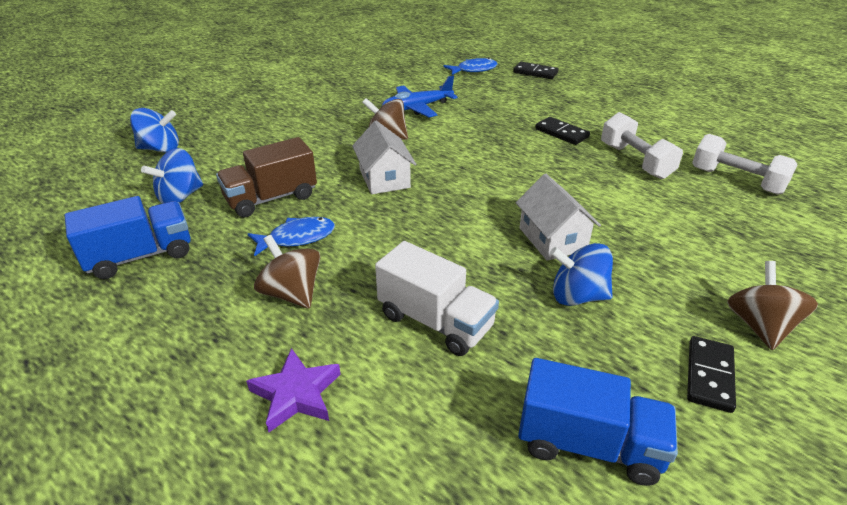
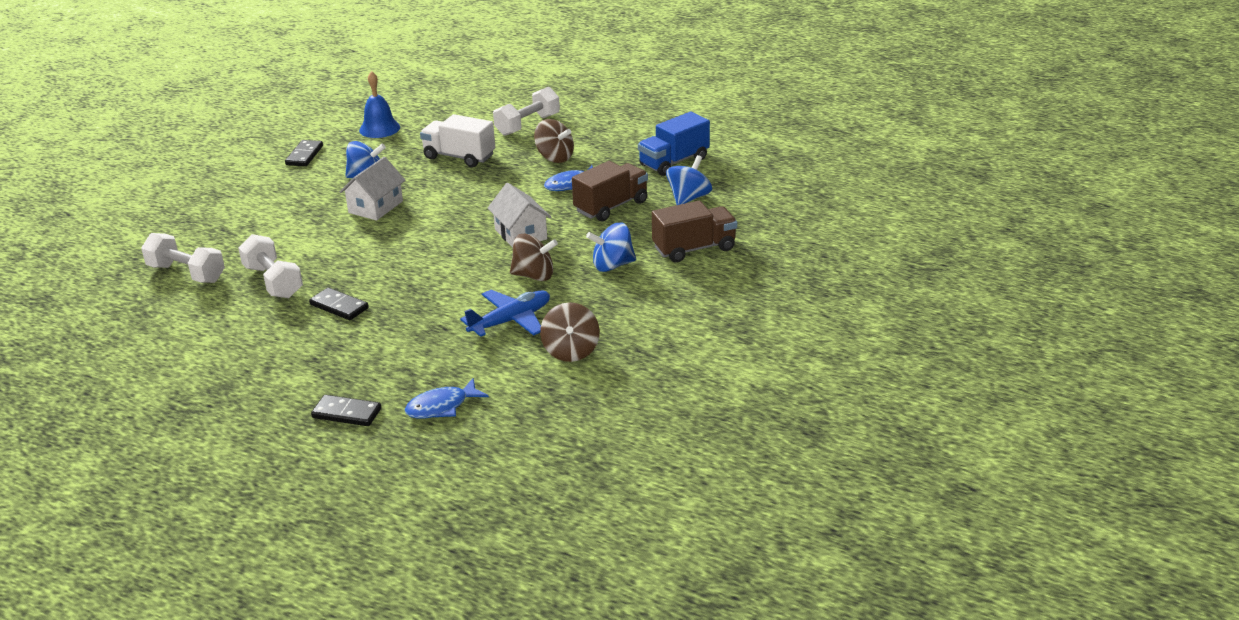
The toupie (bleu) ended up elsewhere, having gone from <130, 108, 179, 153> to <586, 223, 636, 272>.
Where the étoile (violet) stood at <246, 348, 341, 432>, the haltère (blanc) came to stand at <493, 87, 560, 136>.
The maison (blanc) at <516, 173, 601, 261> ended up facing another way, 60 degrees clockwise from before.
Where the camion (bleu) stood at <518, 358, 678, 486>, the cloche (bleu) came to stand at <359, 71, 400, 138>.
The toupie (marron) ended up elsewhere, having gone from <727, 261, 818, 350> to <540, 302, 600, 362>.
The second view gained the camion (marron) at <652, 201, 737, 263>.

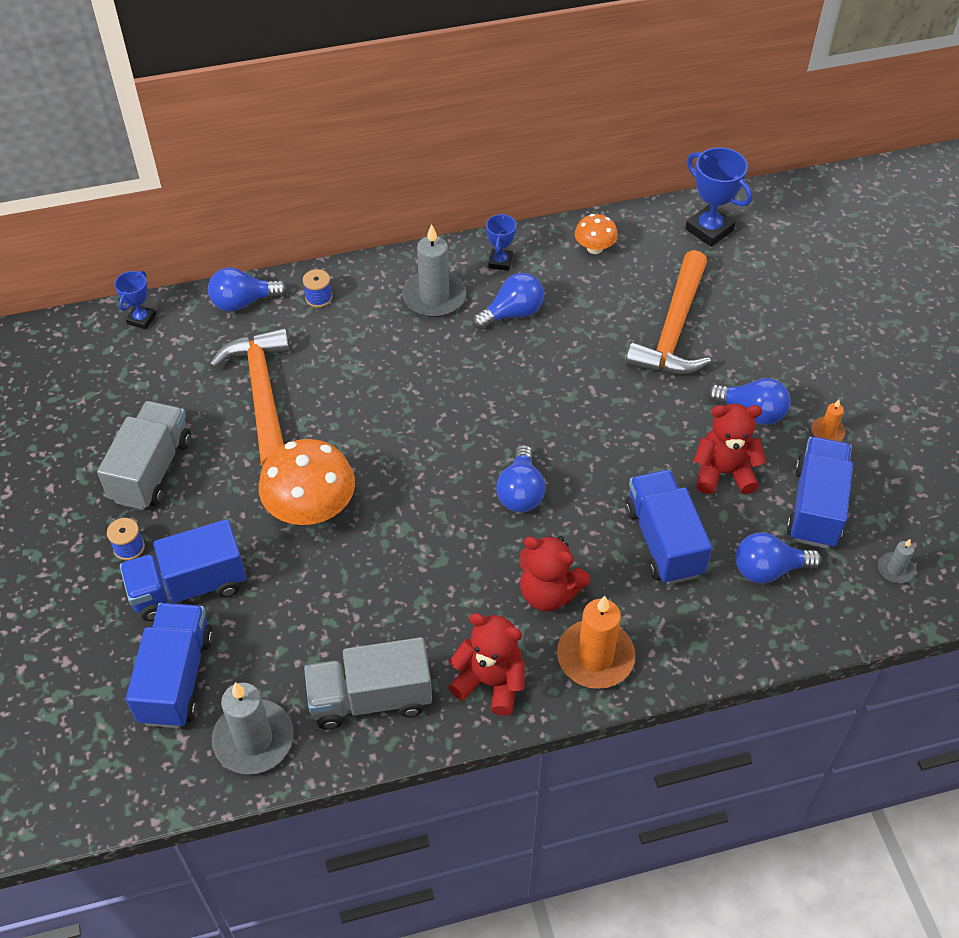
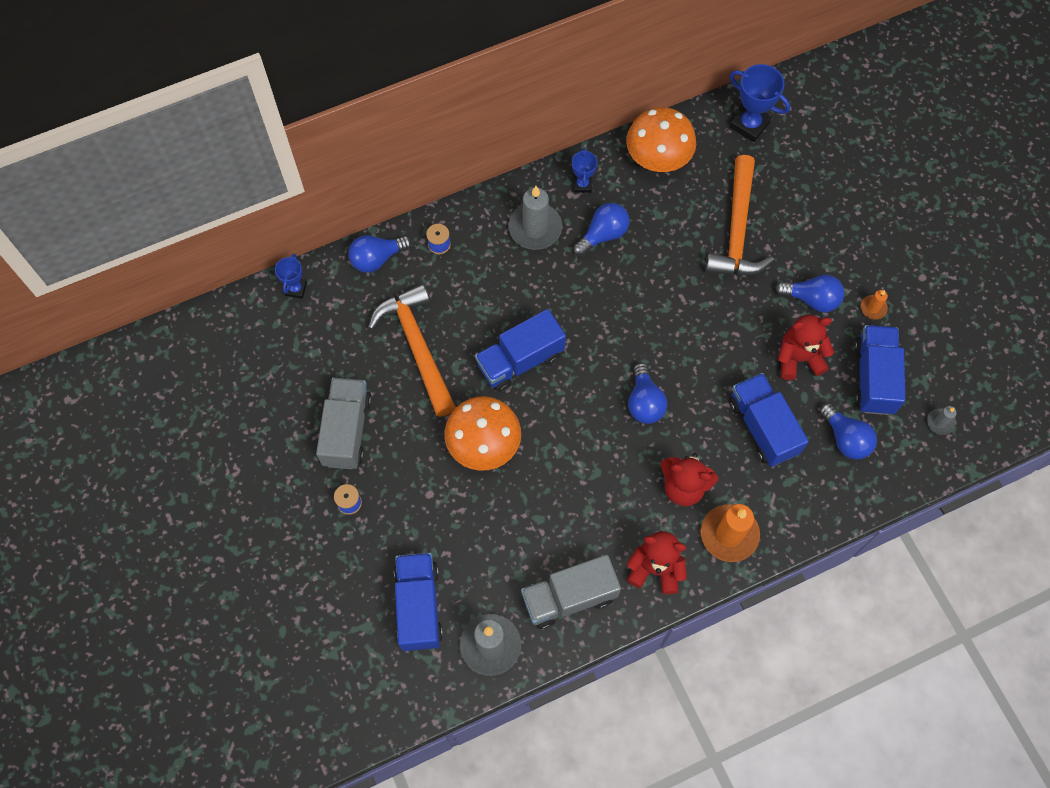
The camion (bleu) ended up elsewhere, having gone from <120, 519, 246, 621> to <475, 309, 566, 392>.
The size of the champignon (orange) at <575, 214, 618, 254> changed by a factor of 1.89.
The ampoule (bleu) at <735, 533, 821, 583> ended up facing another way, 105 degrees counterclockwise from before.

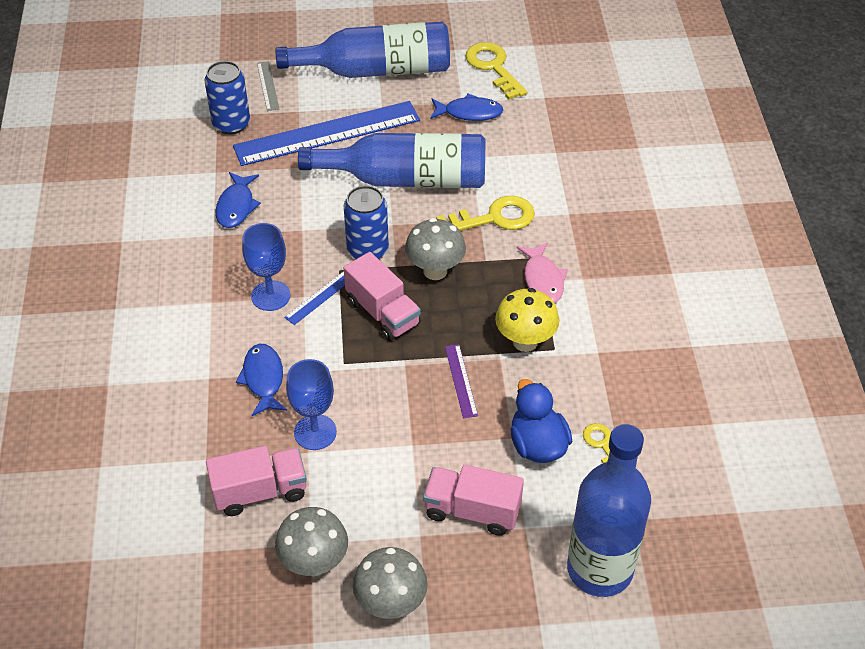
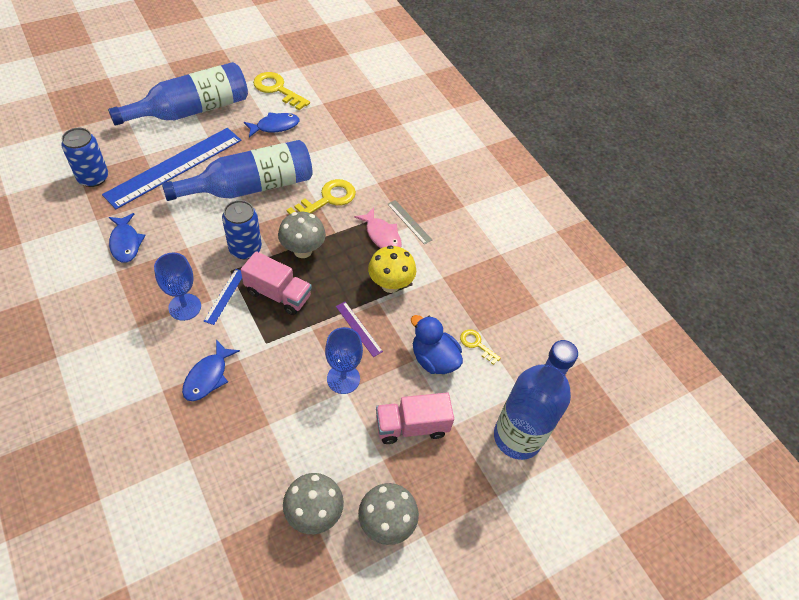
The second view lost the camion (rose) at <206, 446, 307, 516>.
The poisson (bleu) at <236, 344, 287, 416> ended up facing another way, 120 degrees counterclockwise from before.
The règle (gris) ended up elsewhere, having gone from <257, 61, 279, 111> to <387, 200, 432, 245>.
The verre à pied (bleu) ended up elsewhere, having gone from <286, 359, 337, 450> to <325, 327, 363, 394>.

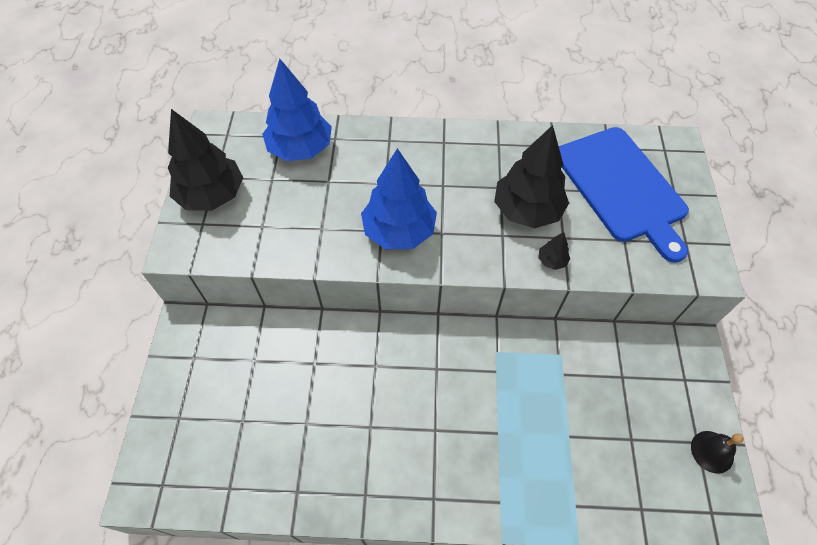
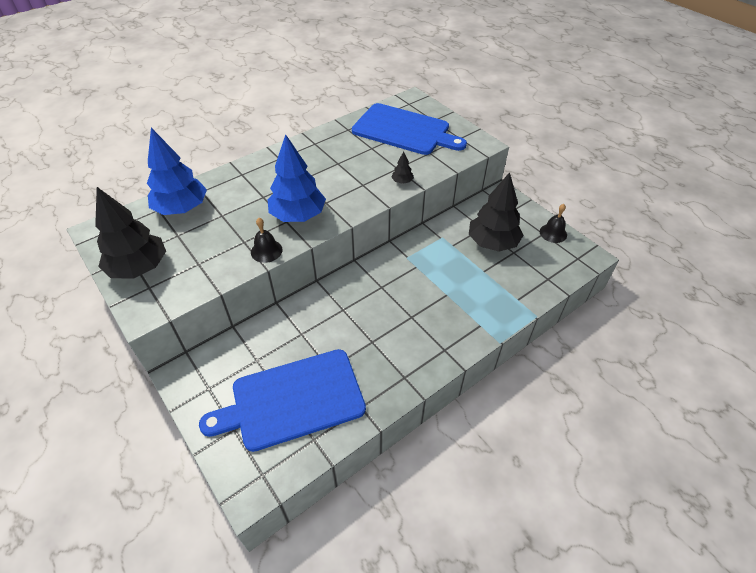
The arbre (noir) ended up elsewhere, having gone from <494, 125, 569, 228> to <469, 172, 524, 251>.
The second view gained the planche à découper (bleu) at <199, 349, 366, 452>.
The second view gained the cloche (noir) at <251, 218, 283, 263>.

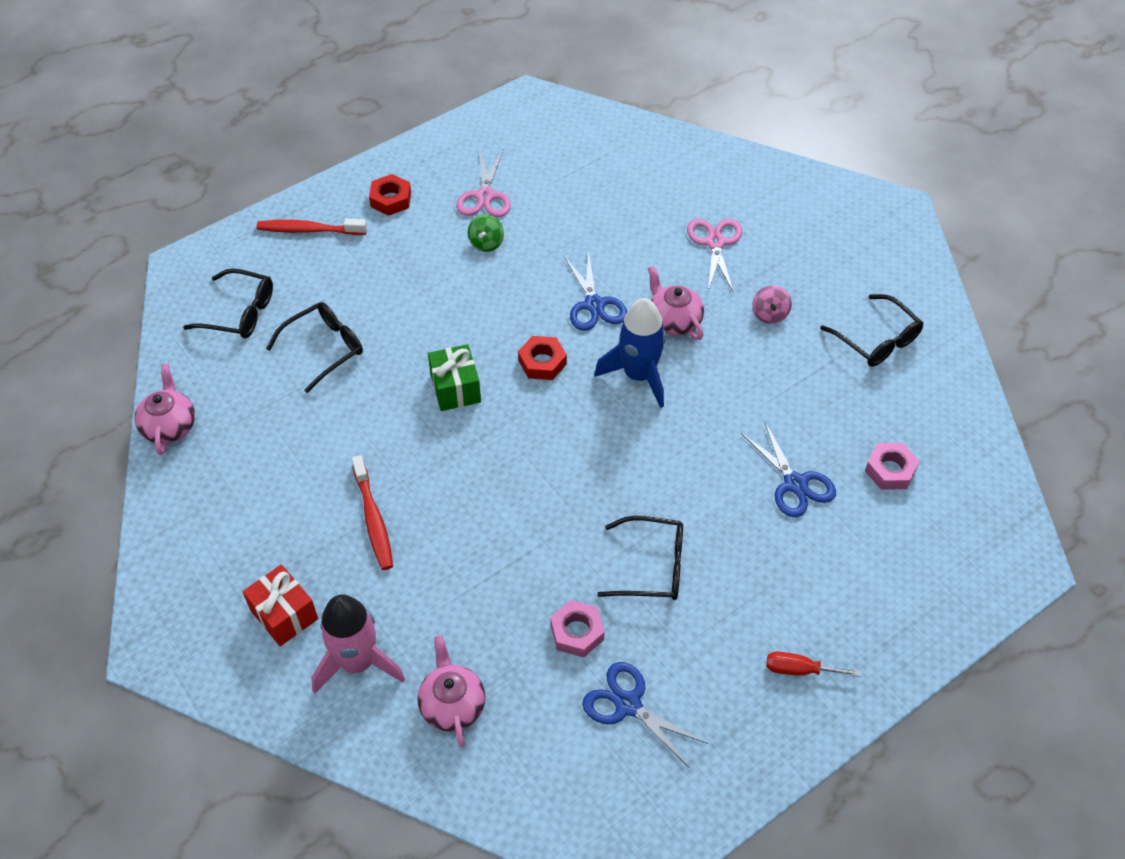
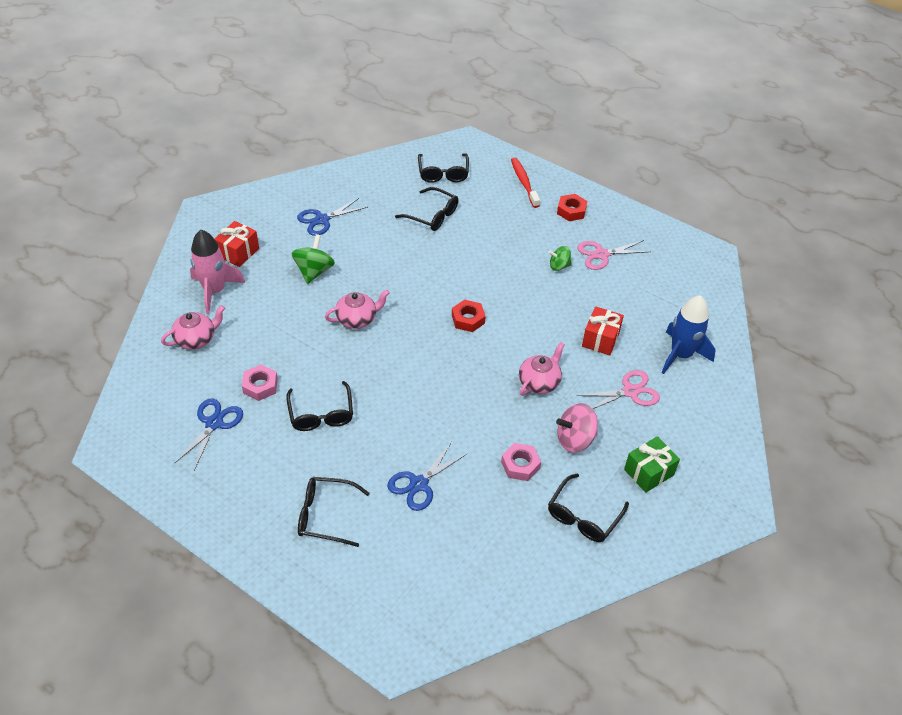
The théière (rose) ended up elsewhere, having gone from <135, 364, 195, 455> to <325, 290, 390, 329>.
Where the brosse à dents (rouge) stood at <352, 455, 393, 570>, the toupie (vert) came to stand at <291, 234, 335, 284>.
The cadeau (vert) ended up elsewhere, having gone from <428, 344, 481, 411> to <624, 436, 680, 493>.
The ciseaux (bleu) ended up elsewhere, having gone from <564, 251, 627, 331> to <297, 198, 368, 236>.
The fusée (bleu) ended up elsewhere, having gone from <594, 298, 666, 408> to <662, 295, 716, 374>.
The size of the toupie (rose) at <752, 285, 792, 324> changed by a factor of 1.58.
The second view lost the tournevis (rouge) at <767, 652, 861, 677>.
The écrou (rose) ended up elsewhere, having gone from <865, 443, 920, 490> to <501, 443, 541, 481>.
The second view gained the lunettes (noir) at <298, 477, 370, 547>.
The second view gained the cadeau (rouge) at <582, 306, 624, 355>.

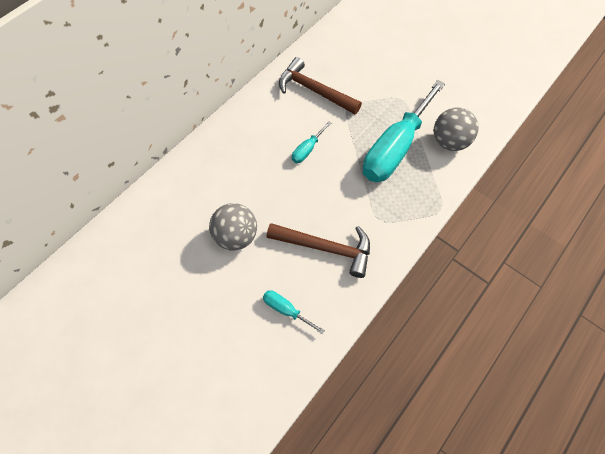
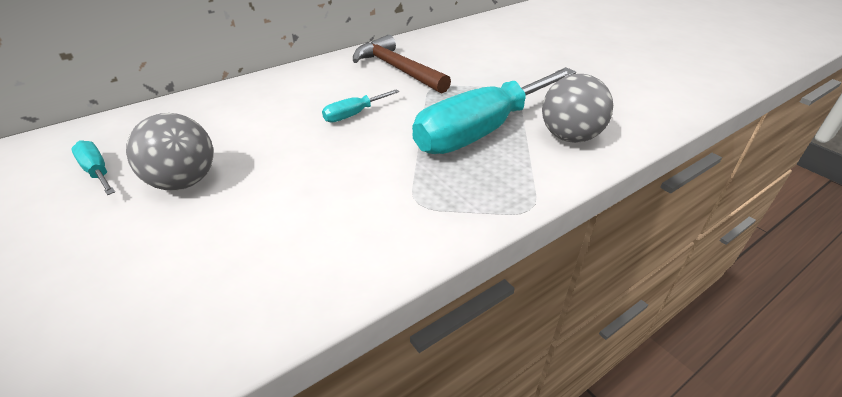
The tournevis (turquoise) ended up elsewhere, having gone from <263, 290, 325, 334> to <71, 140, 115, 195>.
The second view lost the marteau (marron) at <267, 223, 370, 278>.

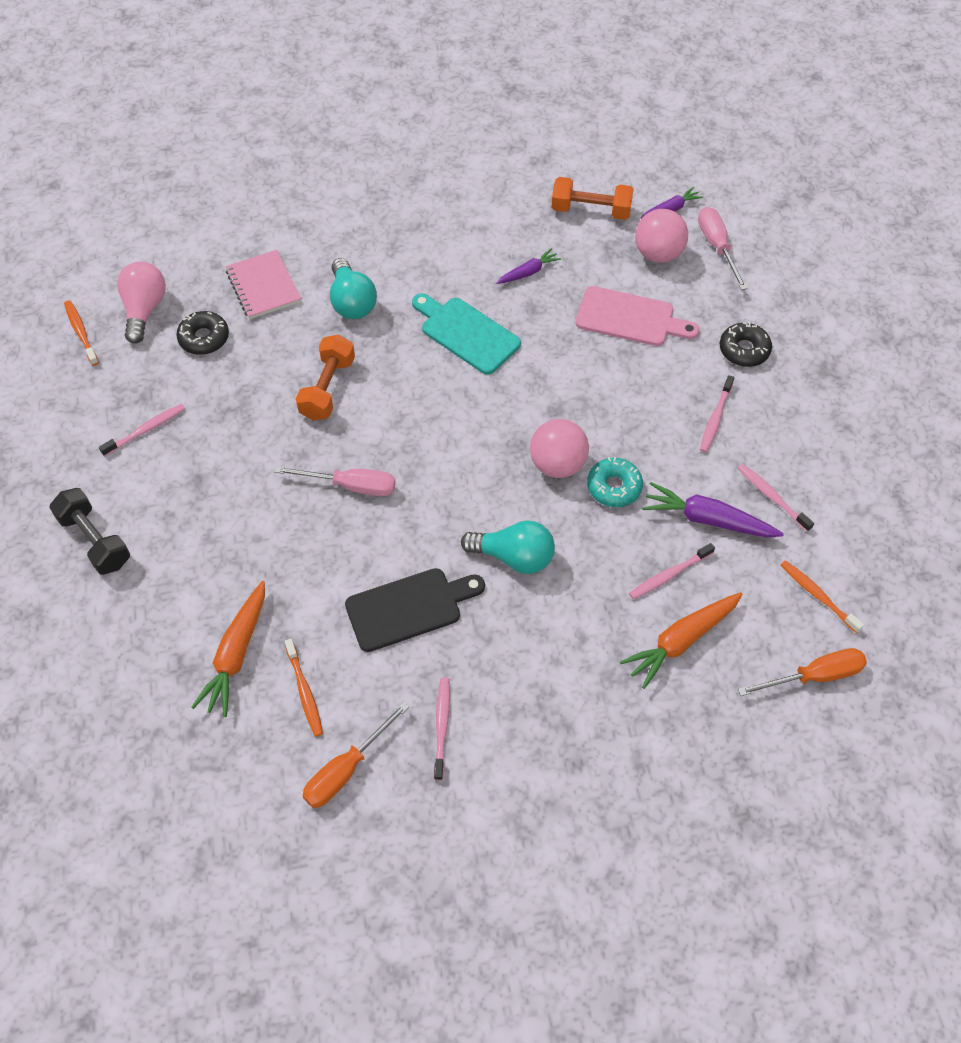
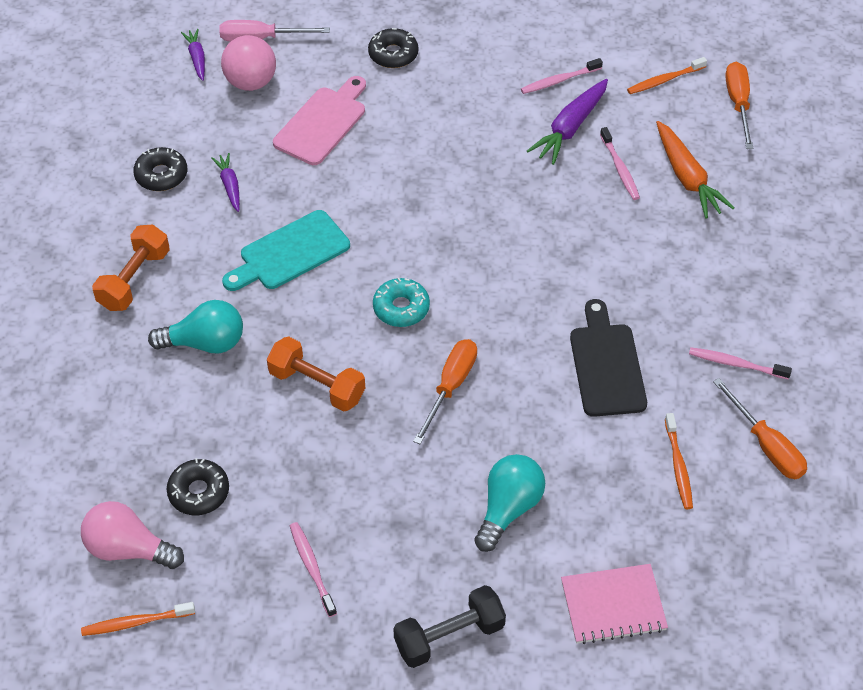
The second view lost the carotte (orange) at <191, 581, 265, 717>.
The carnet (rose) ended up elsewhere, having gone from <225, 250, 301, 319> to <561, 564, 668, 644>.
What was the tournevis (rose) at <274, 466, 396, 496> turned into the tournevis (orange) at <413, 339, 477, 444>.
The brosse à dents (orange) at <285, 639, 323, 737> ended up facing another way, 90 degrees clockwise from before.
The ampoule (turquoise) ended up elsewhere, having gone from <461, 520, 555, 574> to <474, 454, 545, 552>.
The second view lost the balle (rose) at <530, 419, 589, 478>.
The haltère (orange) ended up elsewhere, having gone from <551, 177, 633, 220> to <92, 225, 170, 311>.
The beignet (turquoise) ended up elsewhere, having gone from <587, 457, 643, 507> to <373, 277, 430, 327>.
The second view lost the brosse à dents (rose) at <700, 375, 734, 452>.
The second view gained the beignet (noir) at <133, 147, 187, 191>.

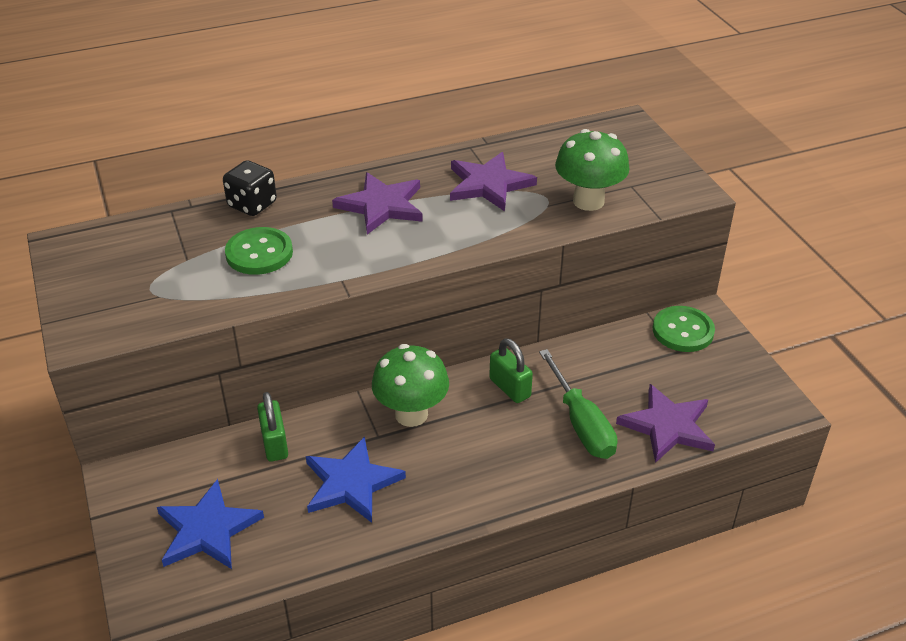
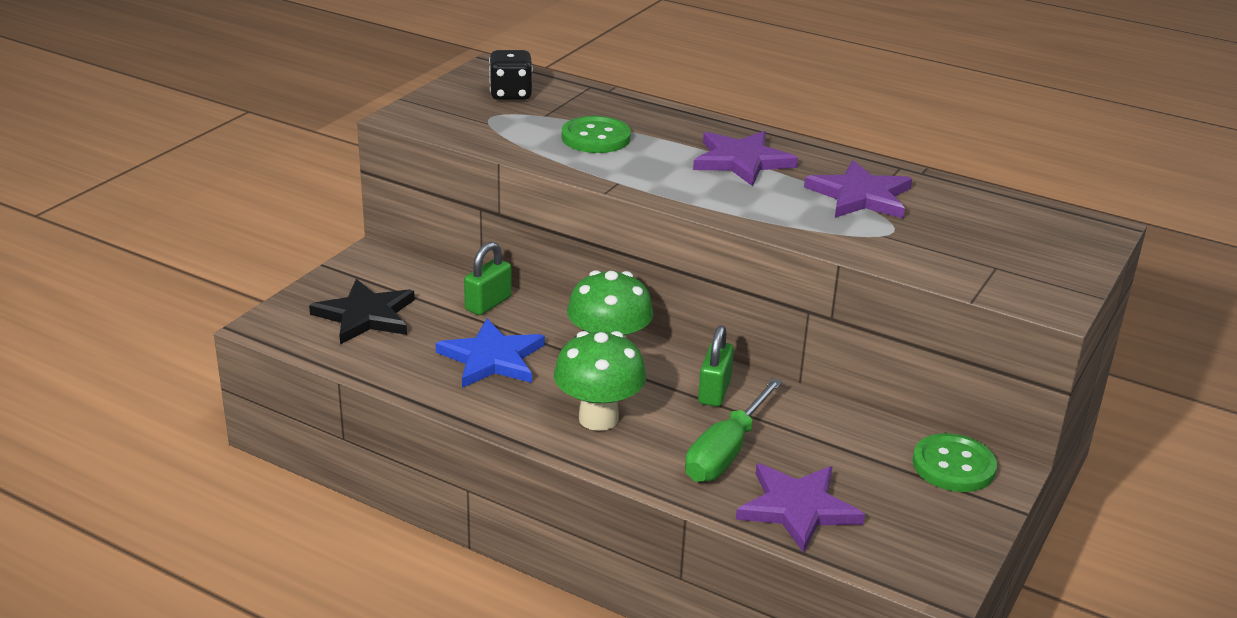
What was the étoile (bleu) at <157, 479, 264, 569> turned into the étoile (noir) at <309, 279, 415, 344>.
The dé (noir) ended up elsewhere, having gone from <223, 160, 277, 216> to <489, 50, 533, 100>.
The champignon (vert) ended up elsewhere, having gone from <555, 129, 630, 211> to <554, 331, 646, 431>.

